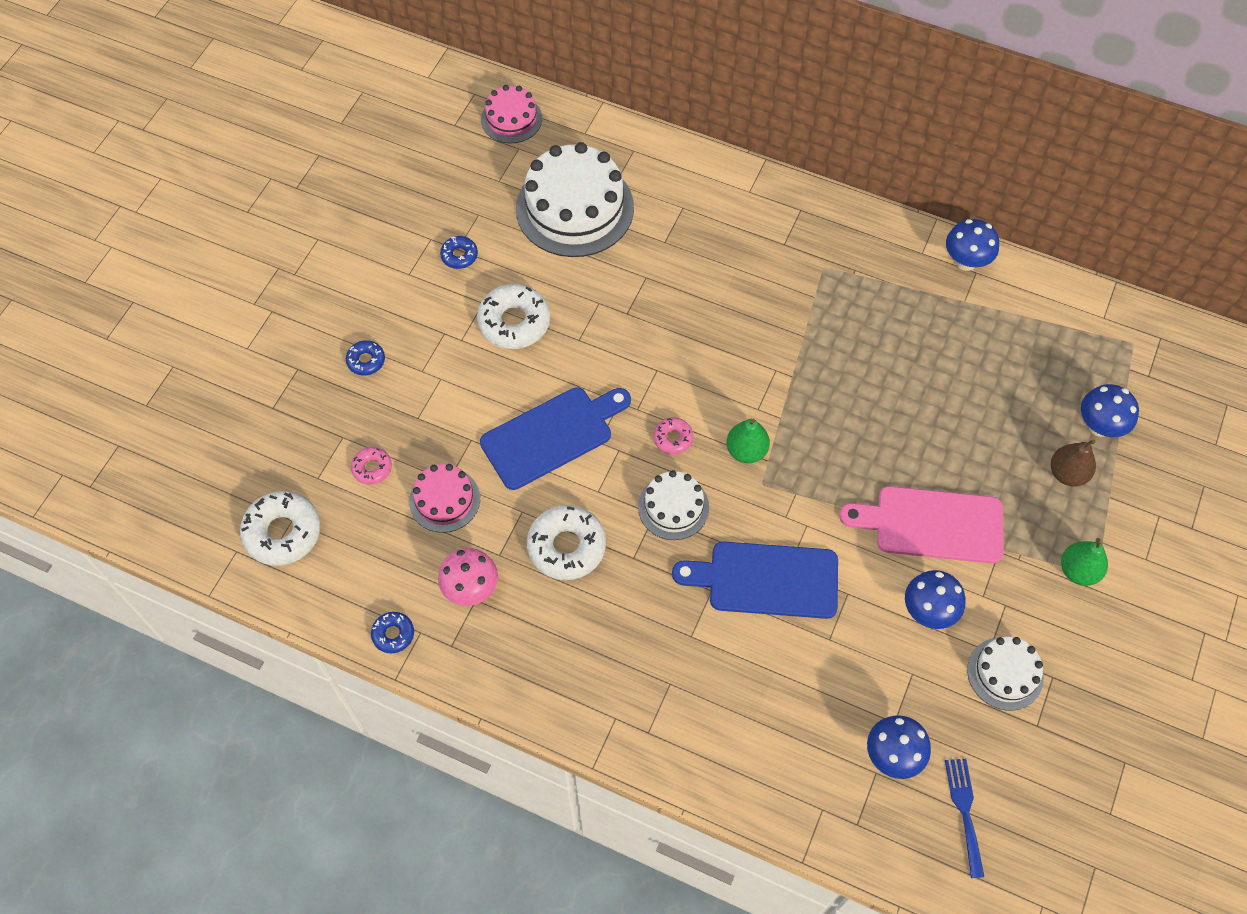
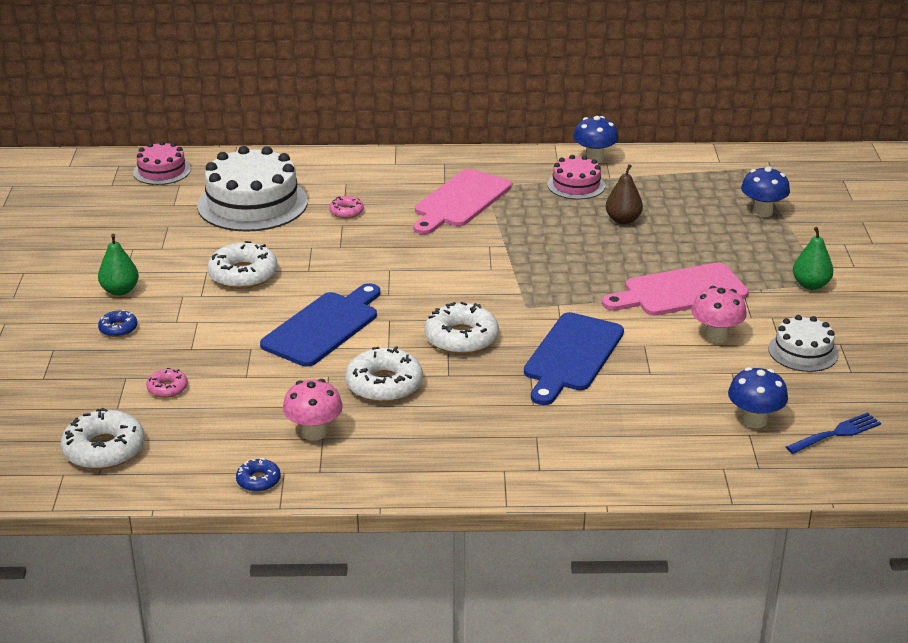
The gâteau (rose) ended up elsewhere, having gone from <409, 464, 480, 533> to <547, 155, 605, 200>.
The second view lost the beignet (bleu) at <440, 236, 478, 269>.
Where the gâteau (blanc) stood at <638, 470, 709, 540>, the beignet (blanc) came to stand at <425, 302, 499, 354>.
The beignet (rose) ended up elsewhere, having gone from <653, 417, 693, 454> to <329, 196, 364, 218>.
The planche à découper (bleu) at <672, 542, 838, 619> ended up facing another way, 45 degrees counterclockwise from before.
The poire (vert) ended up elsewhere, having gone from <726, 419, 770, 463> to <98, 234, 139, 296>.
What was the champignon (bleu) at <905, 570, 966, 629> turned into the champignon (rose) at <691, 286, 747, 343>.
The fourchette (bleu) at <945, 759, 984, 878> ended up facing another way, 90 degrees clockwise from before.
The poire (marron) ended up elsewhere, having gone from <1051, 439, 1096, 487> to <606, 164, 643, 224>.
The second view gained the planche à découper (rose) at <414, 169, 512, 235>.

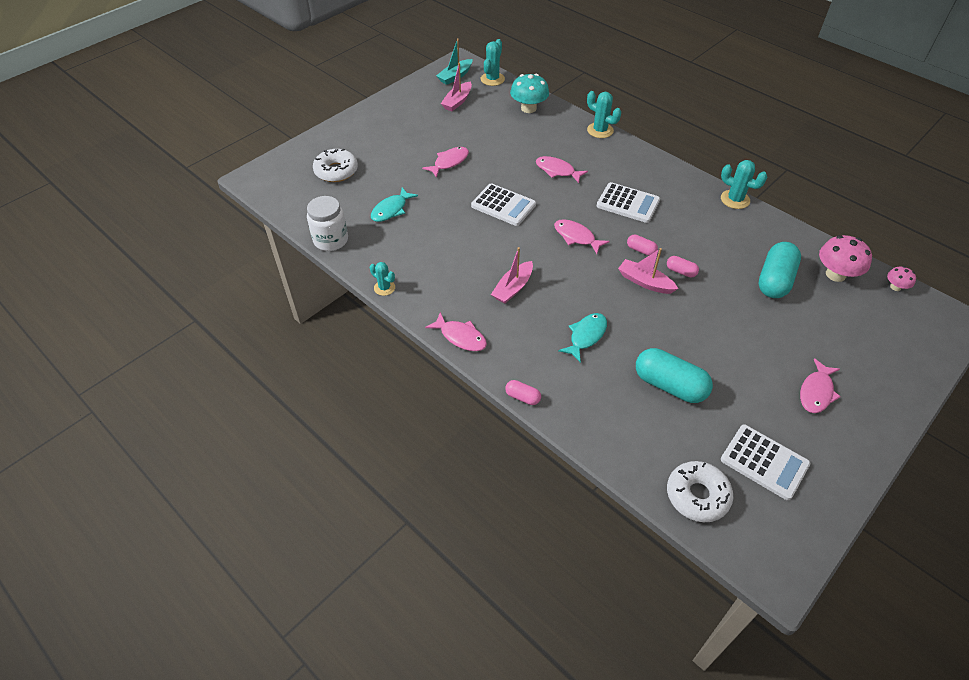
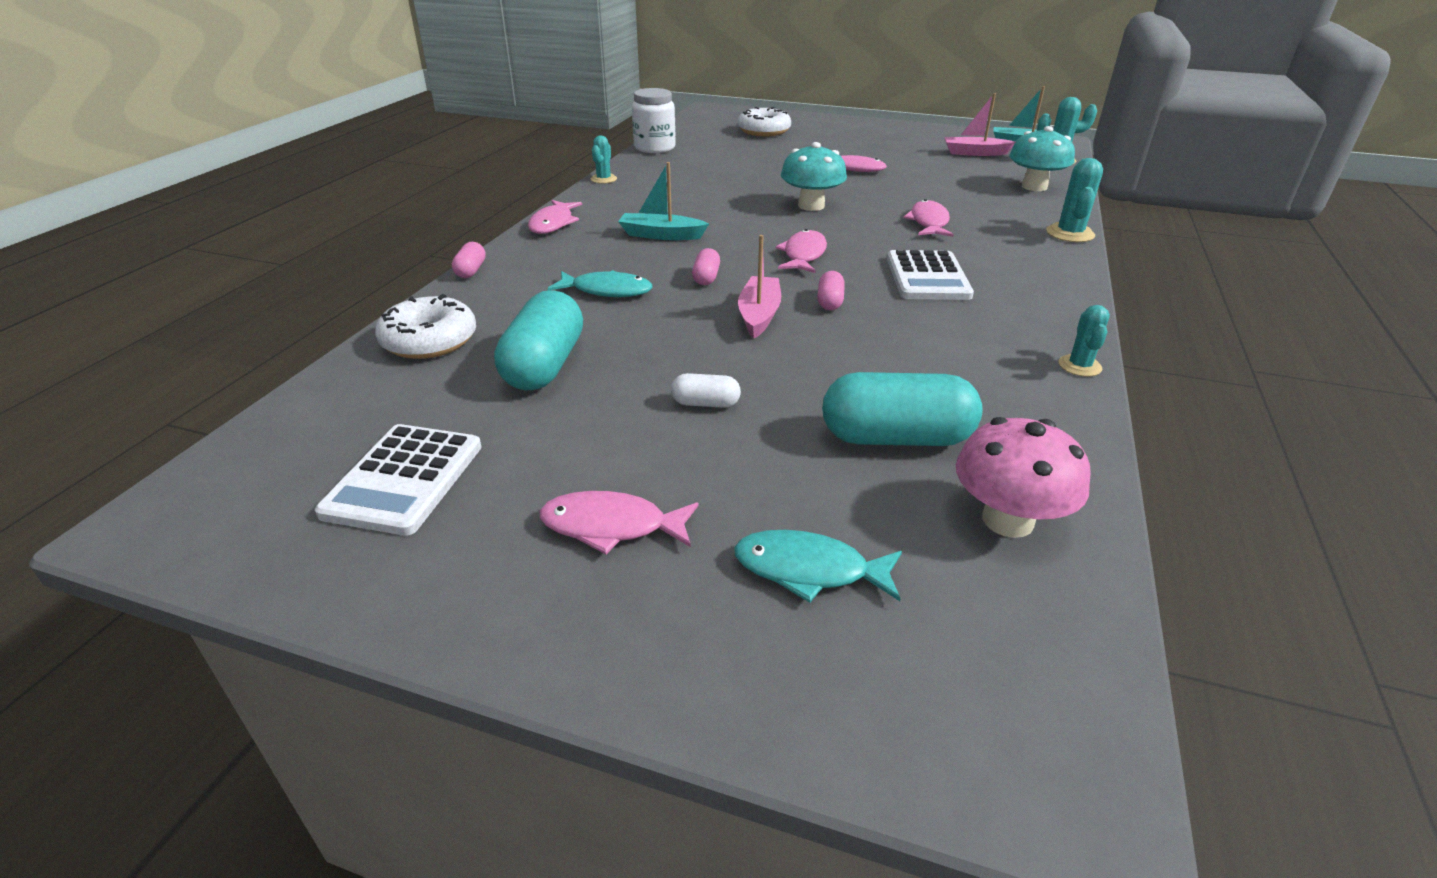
The poisson (turquoise) ended up elsewhere, having gone from <371, 187, 418, 222> to <734, 530, 902, 603>.
Where the calculatrice (blanc) stood at <471, 183, 536, 226>, the champignon (turquoise) came to stand at <781, 142, 847, 211>.
What was the bateau (rose) at <491, 247, 533, 304> turned into the bateau (turquoise) at <618, 162, 709, 240>.
The gélule (rose) ended up elsewhere, having gone from <667, 256, 699, 278> to <692, 248, 720, 285>.
The beignet (blanc) ended up elsewhere, having gone from <667, 461, 733, 522> to <375, 294, 476, 359>.
The size of the cactus (turquoise) at <721, 160, 767, 209> changed by a factor of 0.66.
The second view lost the champignon (rose) at <887, 266, 916, 291>.
The second view gained the gélule (blanc) at <671, 373, 741, 408>.

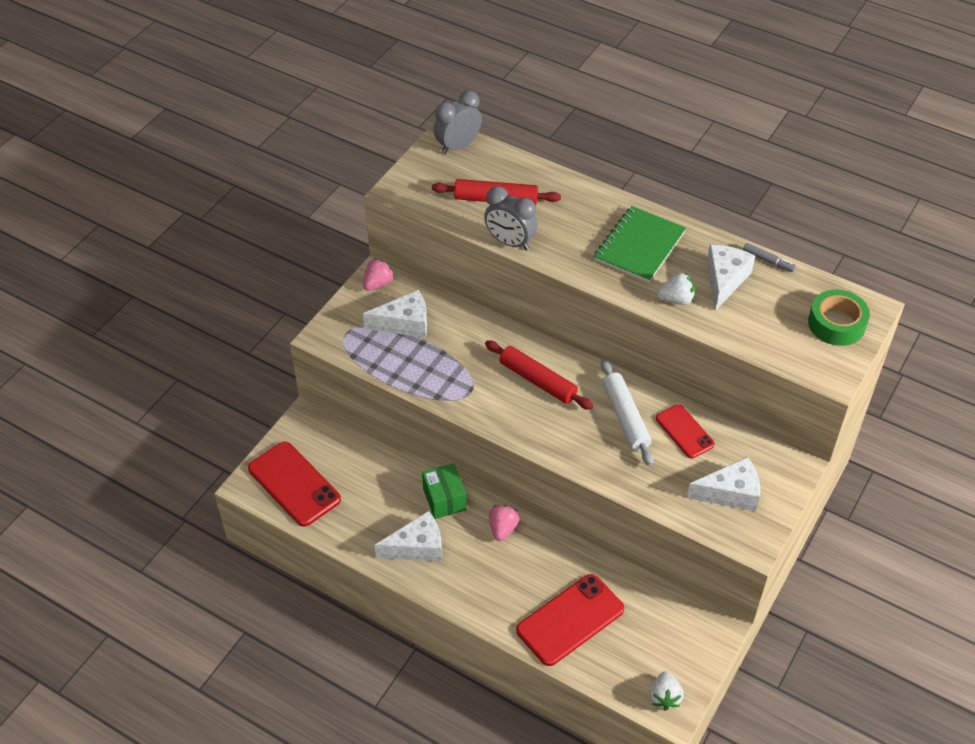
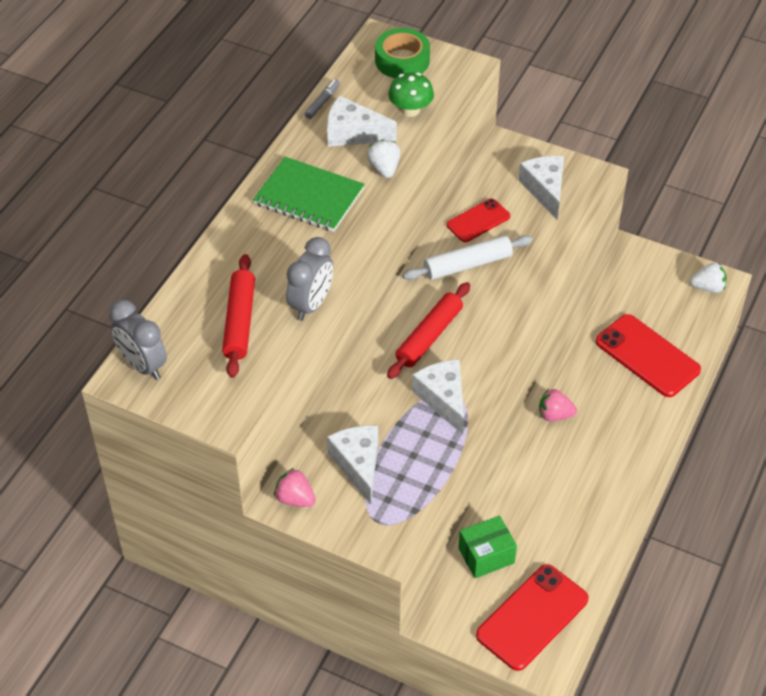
The fromage (blanc) ended up elsewhere, having gone from <374, 511, 442, 561> to <412, 360, 464, 435>.
The boîte (vert) ended up elsewhere, having gone from <422, 463, 467, 519> to <458, 515, 517, 578>.
The second view gained the champignon (vert) at <388, 72, 434, 117>.

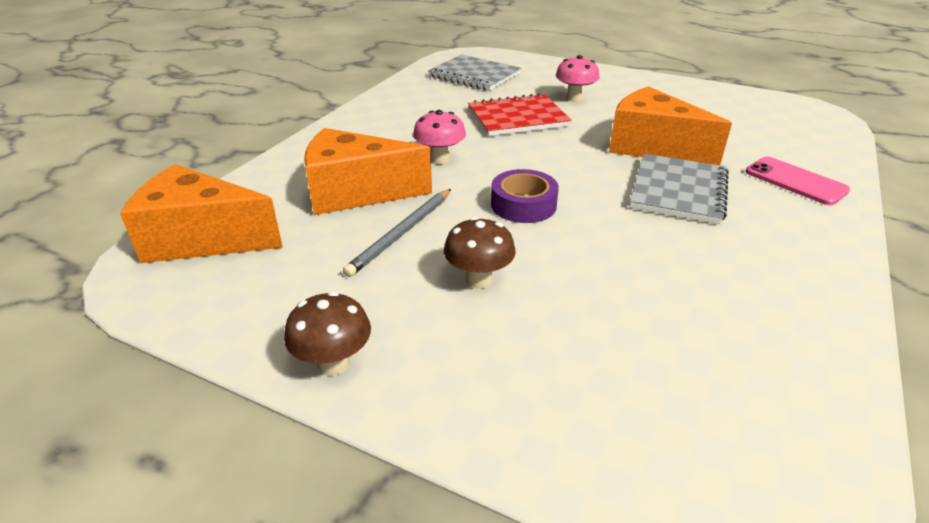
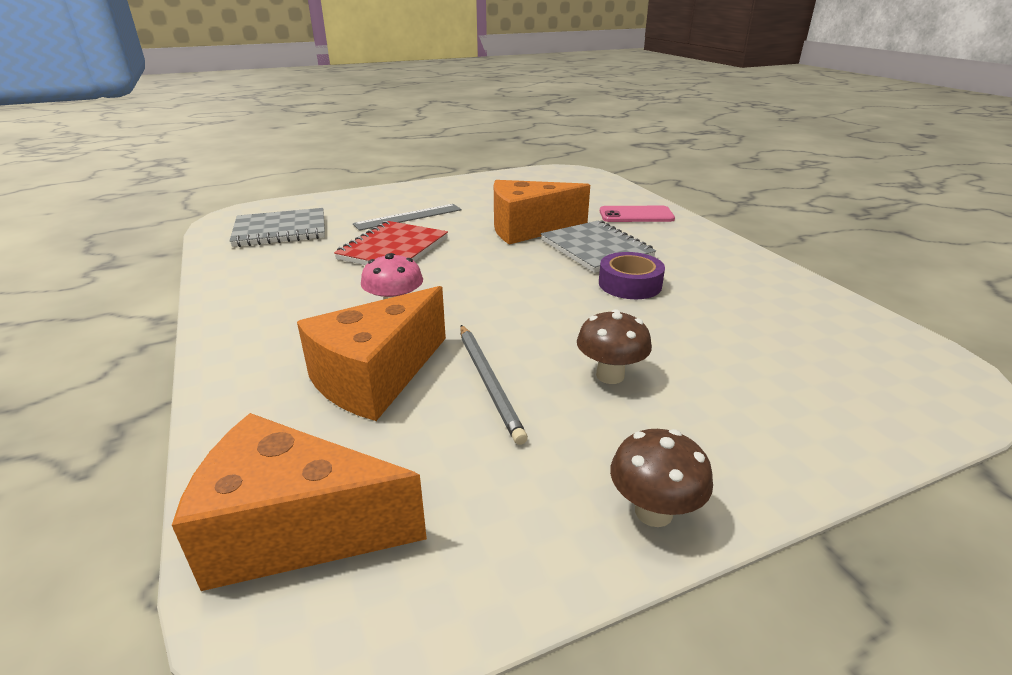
The fromage (orange) at <120, 164, 283, 263> ended up facing another way, 45 degrees clockwise from before.
The ruban adhésif (violet) ended up elsewhere, having gone from <491, 169, 559, 223> to <599, 252, 665, 299>.
Where the champignon (rose) stood at <555, 55, 600, 102>, the règle (gris) came to stand at <353, 204, 461, 231>.

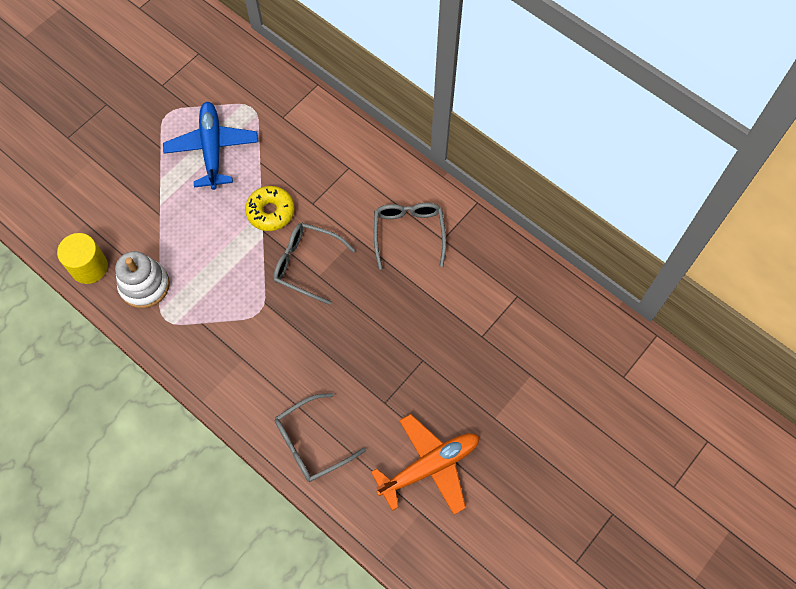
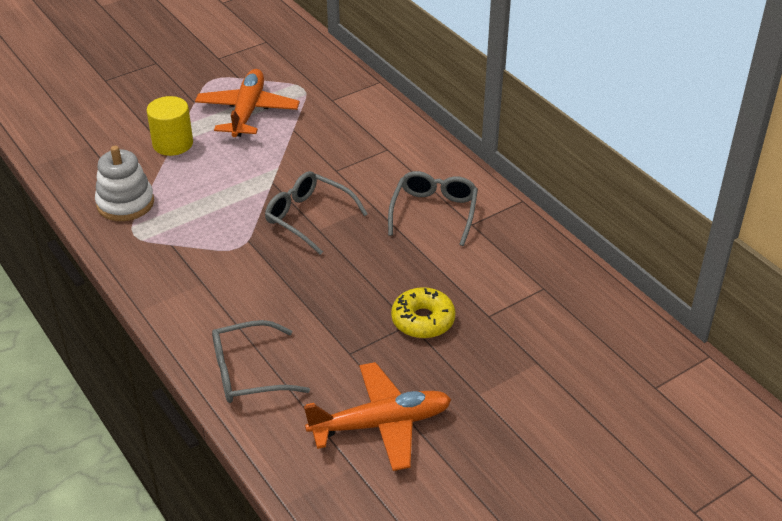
The cylindre (jaune) ended up elsewhere, having gone from <57, 233, 108, 284> to <146, 96, 193, 156>.
What was the avion (bleu) at <163, 102, 258, 190> turned into the avion (orange) at <195, 69, 300, 137>.
The beignet (jaune) ended up elsewhere, having gone from <245, 186, 294, 231> to <391, 287, 455, 338>.

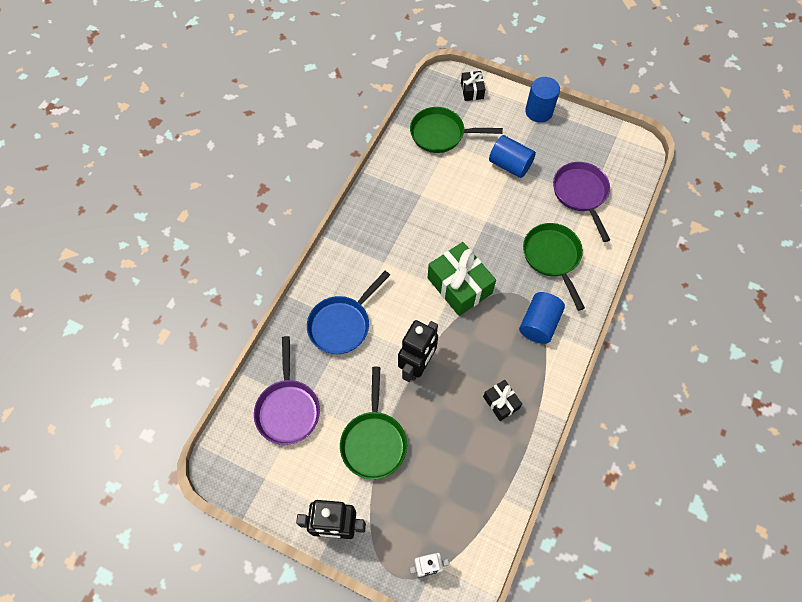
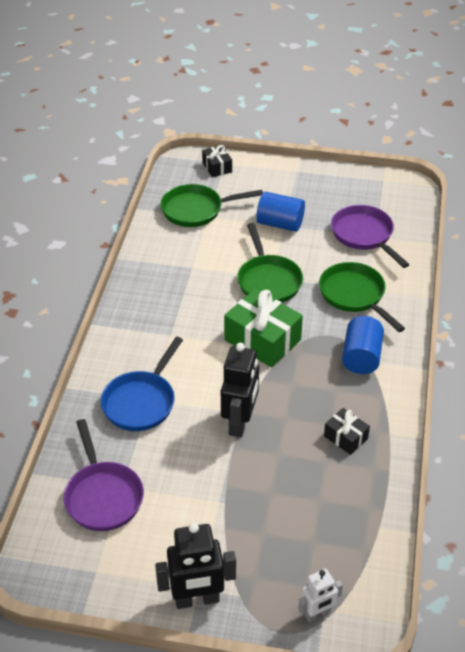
The poêle (vert) ended up elsewhere, having gone from <340, 367, 407, 479> to <237, 223, 303, 302>.
The second view lost the cylindre (bleu) at <525, 77, 560, 123>.

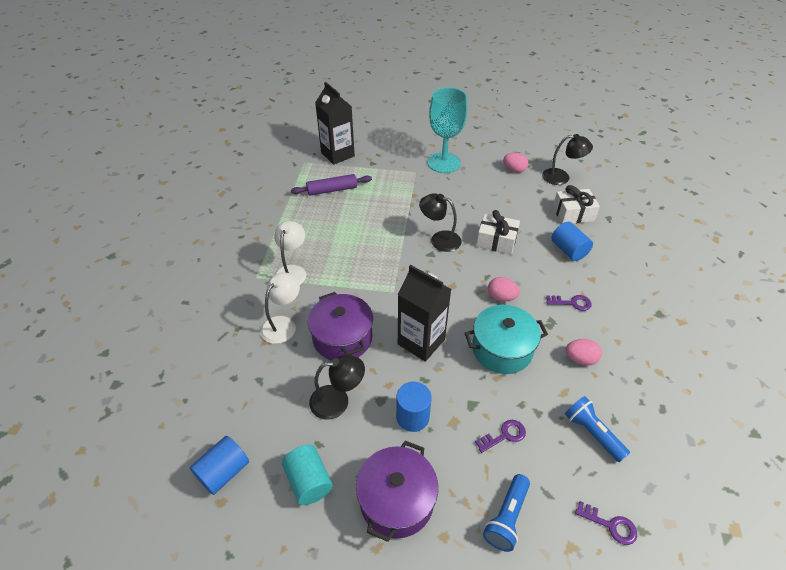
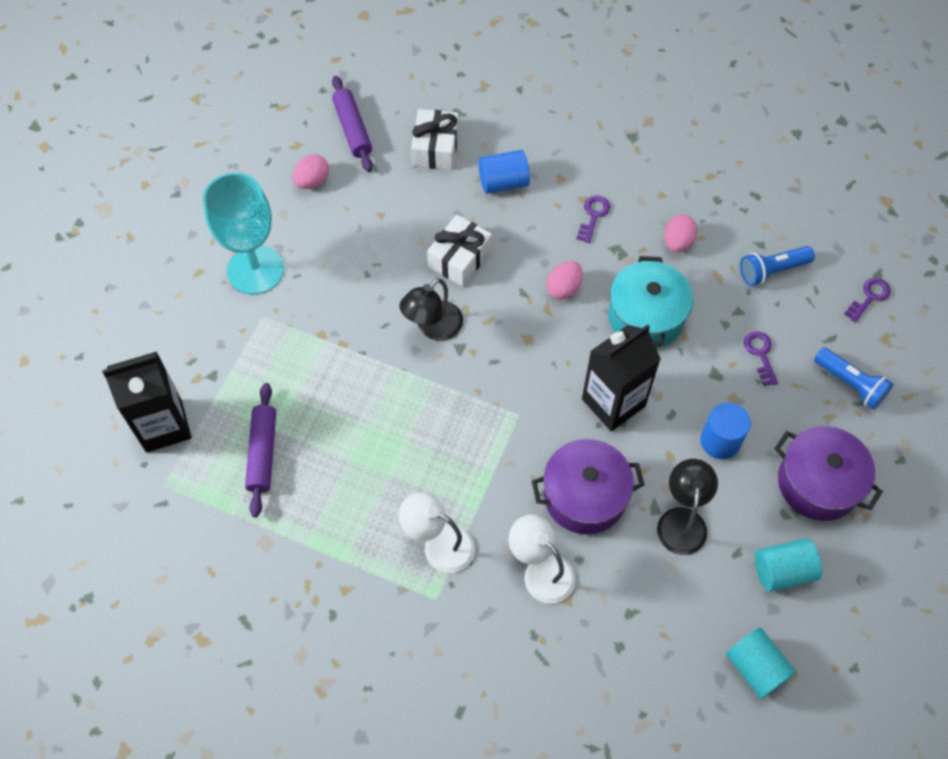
What was the cylindre (bleu) at <190, 436, 249, 495> turned into the cylindre (turquoise) at <726, 627, 796, 699>.
Where the lampe (noir) stood at <542, 134, 593, 185>, the rouleau à pâtisserie (violet) came to stand at <332, 76, 373, 172>.

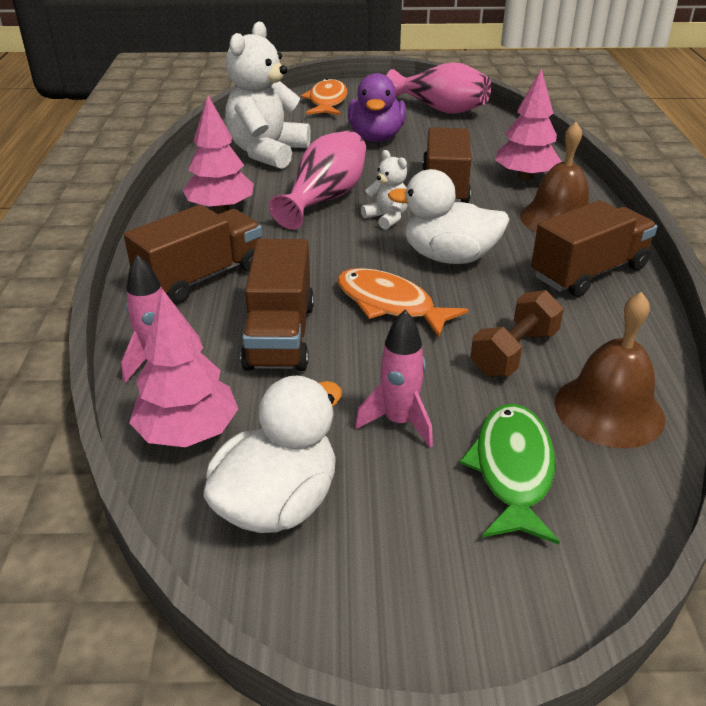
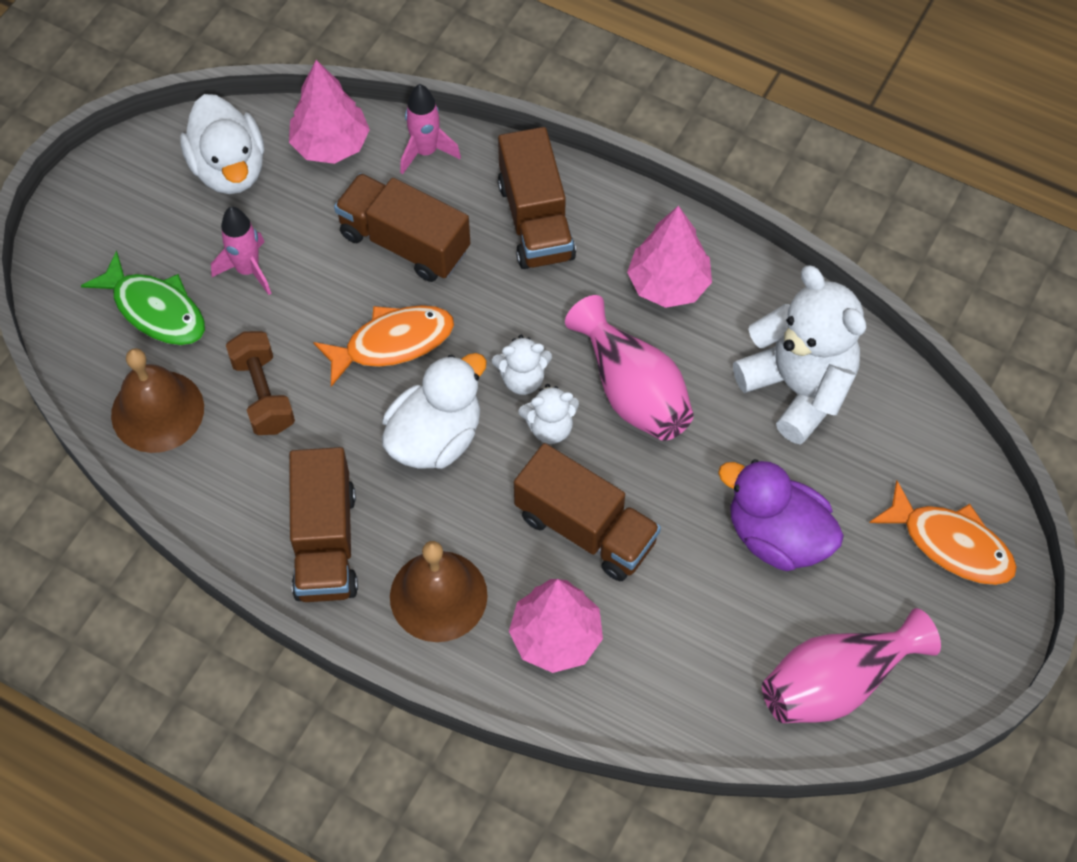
The second view gained the ours en peluche (blanc) at <492, 335, 552, 395>.

